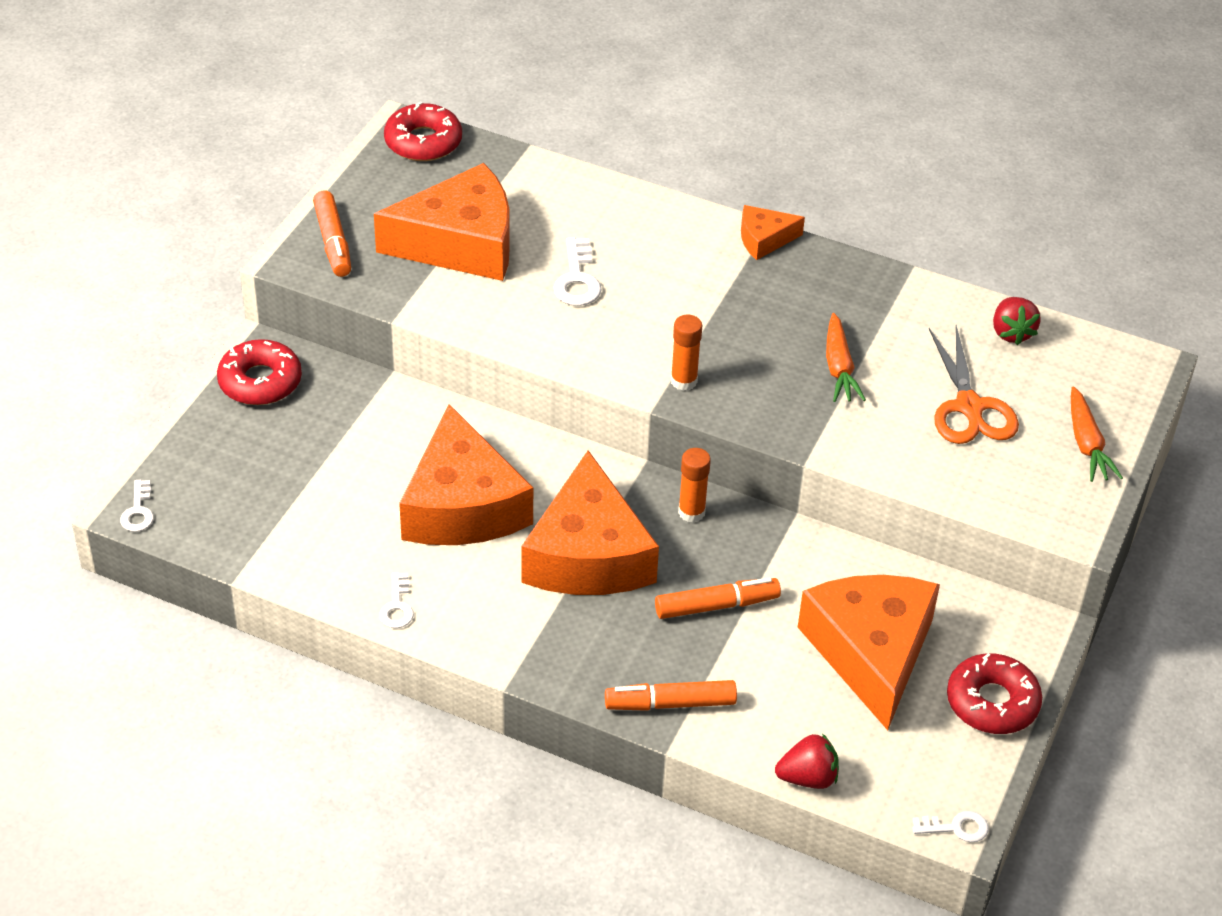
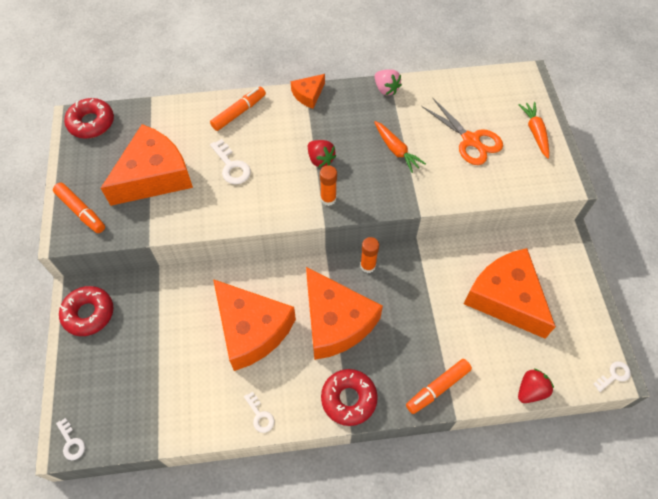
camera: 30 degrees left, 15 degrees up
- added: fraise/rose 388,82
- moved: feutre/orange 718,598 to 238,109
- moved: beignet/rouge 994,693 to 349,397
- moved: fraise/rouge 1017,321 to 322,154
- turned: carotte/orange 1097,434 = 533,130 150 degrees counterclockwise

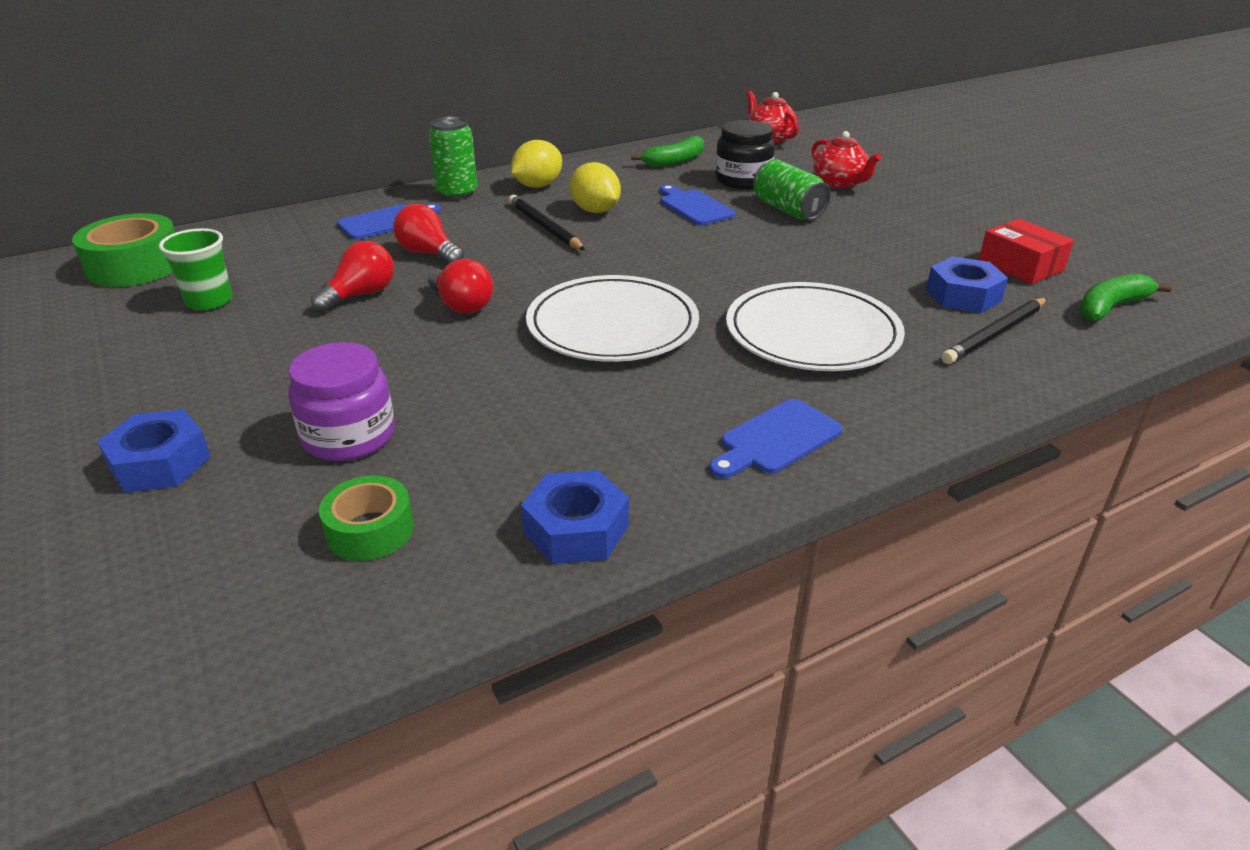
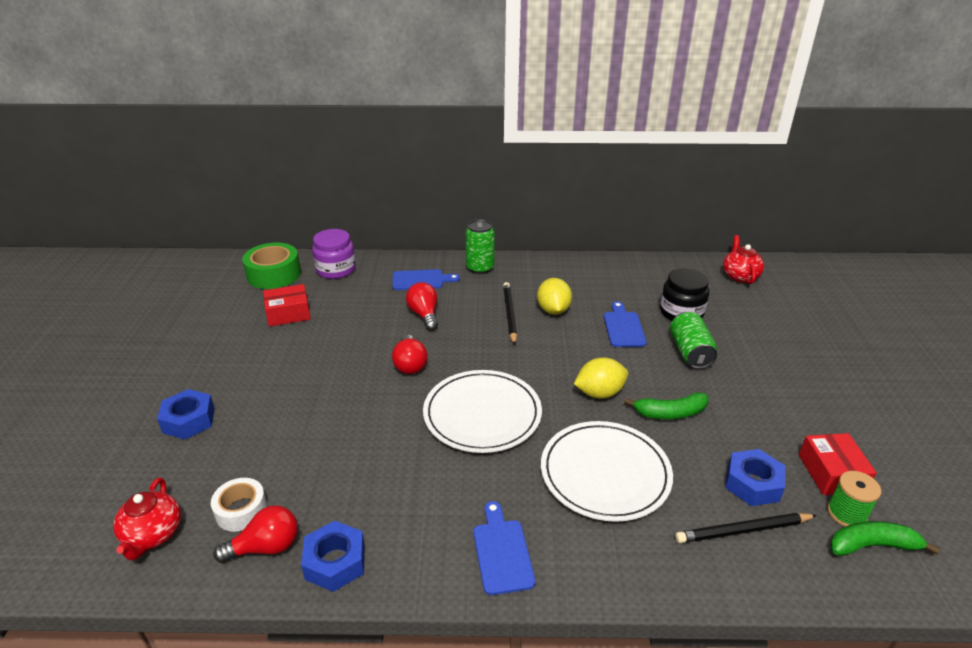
camera: 30 degrees right, 0 degrees up
- added: bobine/vert 854,499
- moved: bocal/violet 341,401 to 334,254
- moved: ampoule/rouge 352,276 to 255,534
- moved: citron/jaune 536,164 to 601,377
- moved: banane/vert 667,151 to 666,405
- moved: théière/rouge 846,159 to 147,519
- replaced: gobelet/vert 195,269 to boîte/rouge 287,305
- recoloured: ruban adhésif/vert 366,518 to ruban adhésif/blanc 239,505
- turned: planche à découper/bleu 776,439 = 504,548 90 degrees clockwise

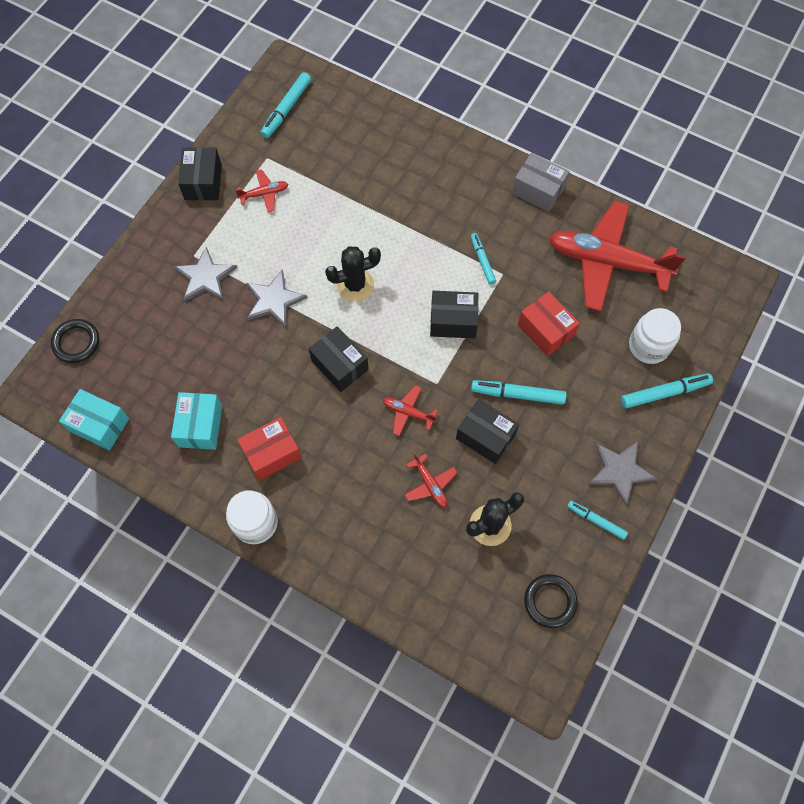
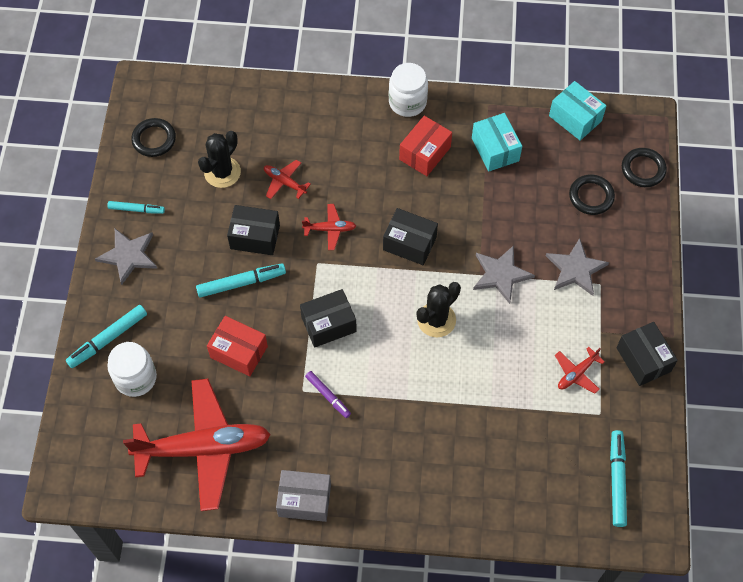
camera: 155 degrees right, 5 degrees down
- added: anneau/noir 592,195
- recoloured: feutre/turquoise 483,259 to feutre/violet 328,394
- turned: boîte/turquoise 94,420 = 578,111 45 degrees clockwise

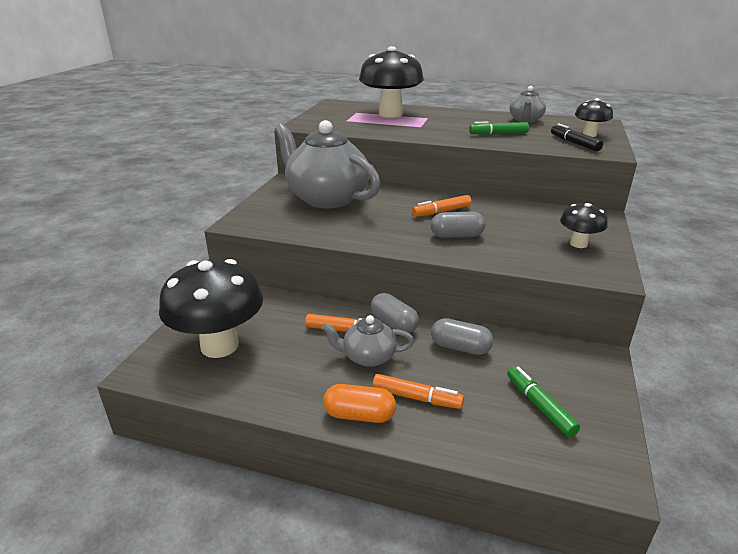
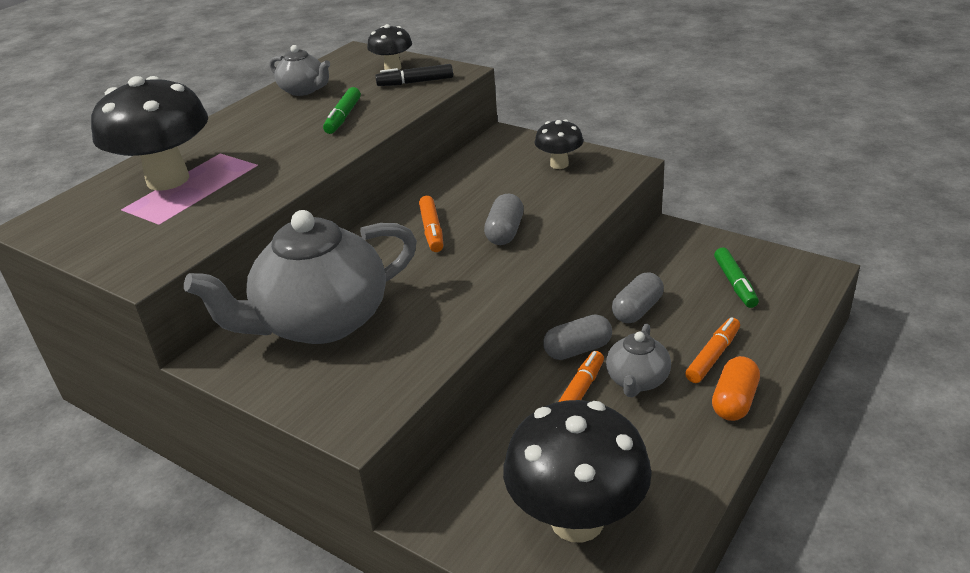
camera: 70 degrees left, 5 degrees up
- turned: feutre/vert 543,402 = 736,277 90 degrees counterclockwise

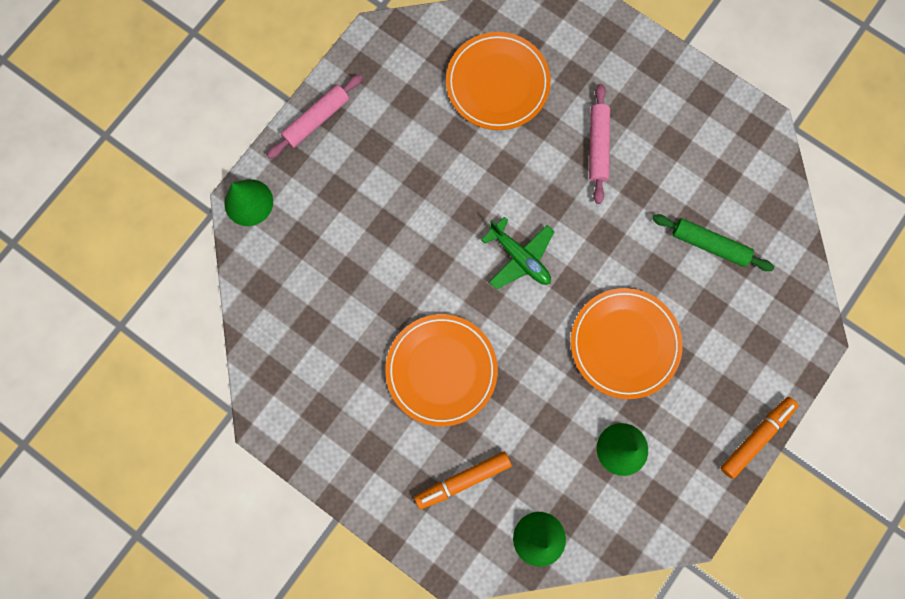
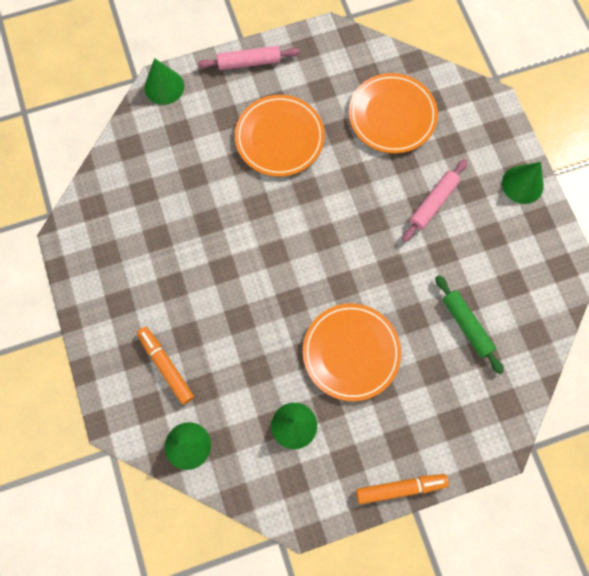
camera: 35 degrees right, 5 degrees down
- removed: avion/vert 517,253
- added: cône/vert 523,183
- moved: assiette/orange 441,370 to 280,136
- turned: feutre/orange 463,480 = 165,366 45 degrees clockwise

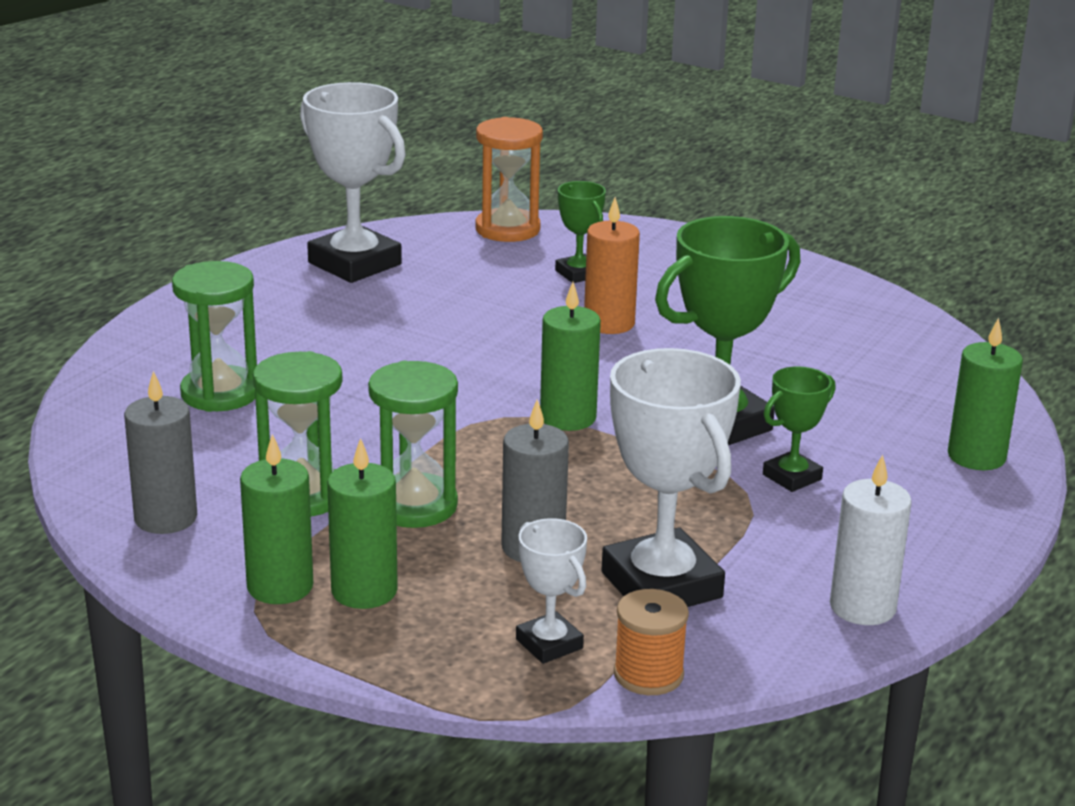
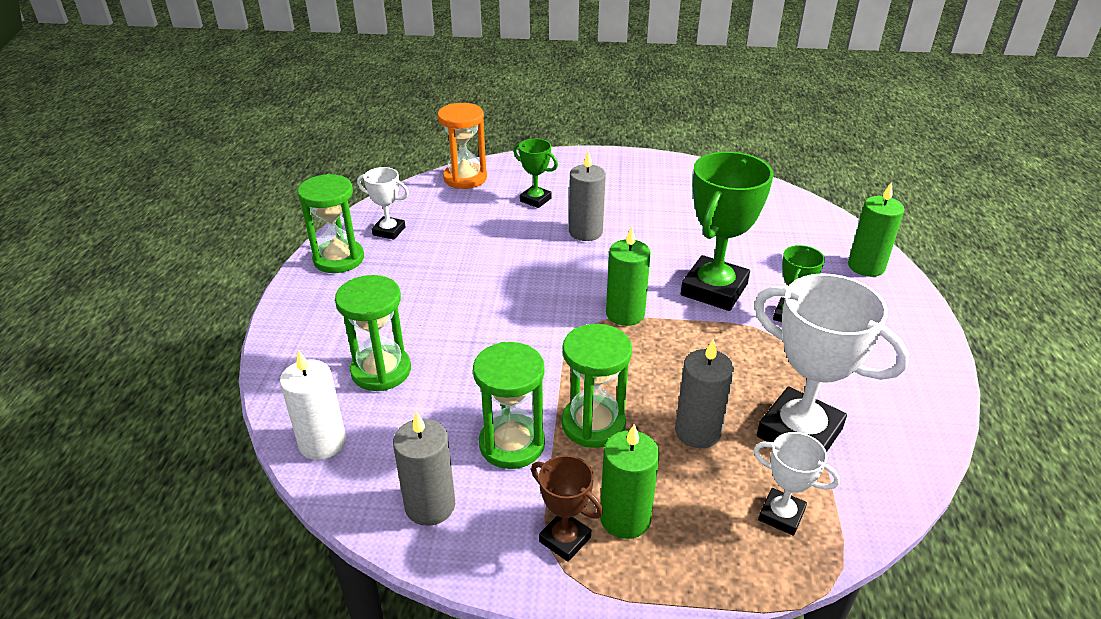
camera: 25 degrees left, 10 degrees up
- removed: bobine/orange 651,642
- added: sablier/vert 330,223
- moved: bougie/blanc 871,540 to 313,404
- replaced: bougie/vert 276,519 to trophée/marron 567,508
- recoloured: bougie/orange 612,265 to bougie/gris 587,195
- resized: trophée/blanc 353,182 = 383,203 x0.52

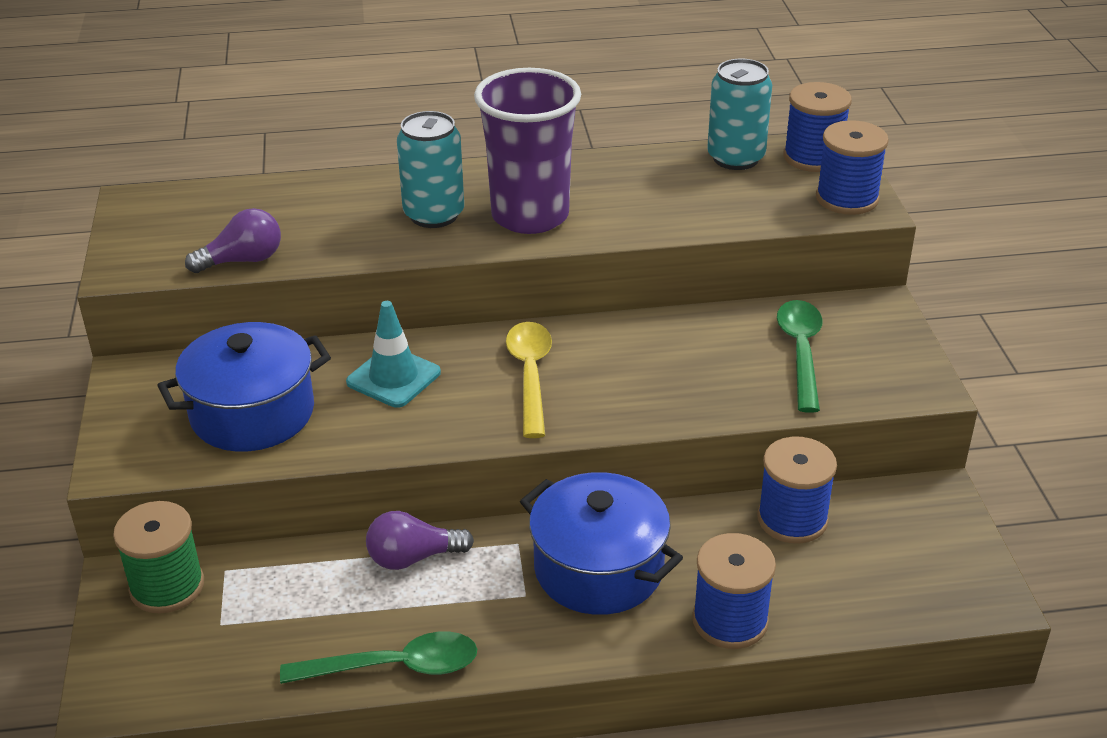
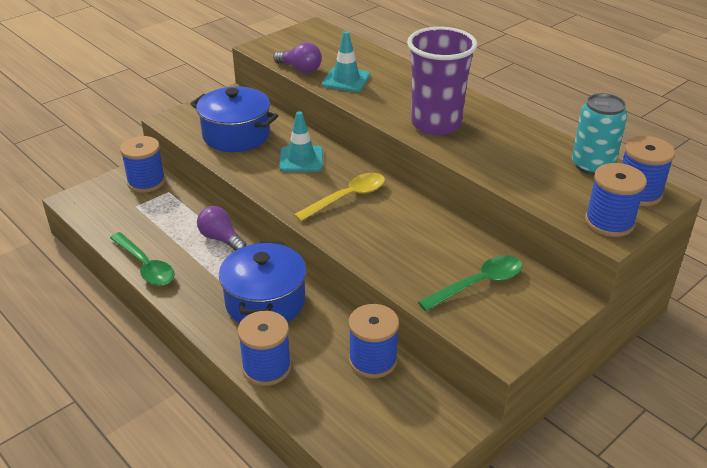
camera: 55 degrees right, 0 degrees up
- removed: canette/turquoise 430,169
- added: cône de chantier/turquoise 346,61
- recoloured: bobine/vert 158,557 to bobine/bleu 142,164

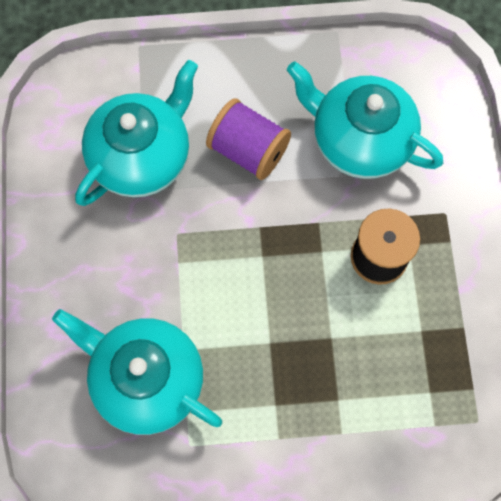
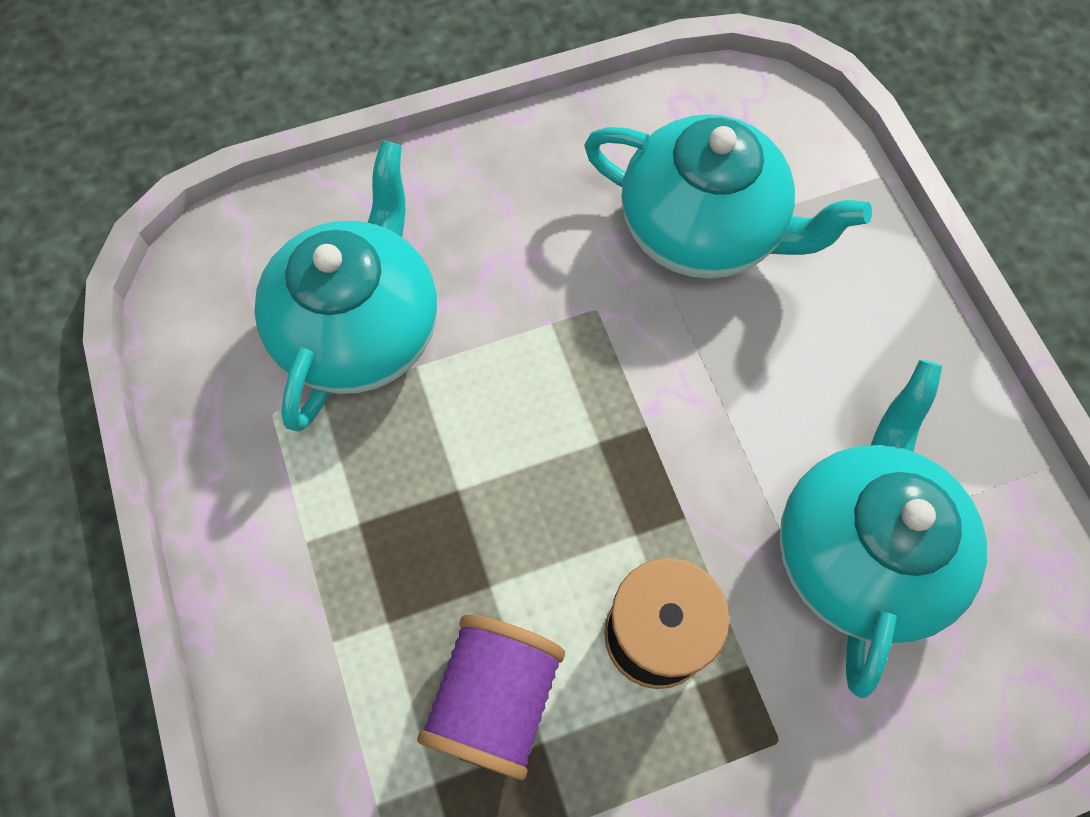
camera: 75 degrees right, 5 degrees down
- moved: bobine/violet 248,139 to 491,697

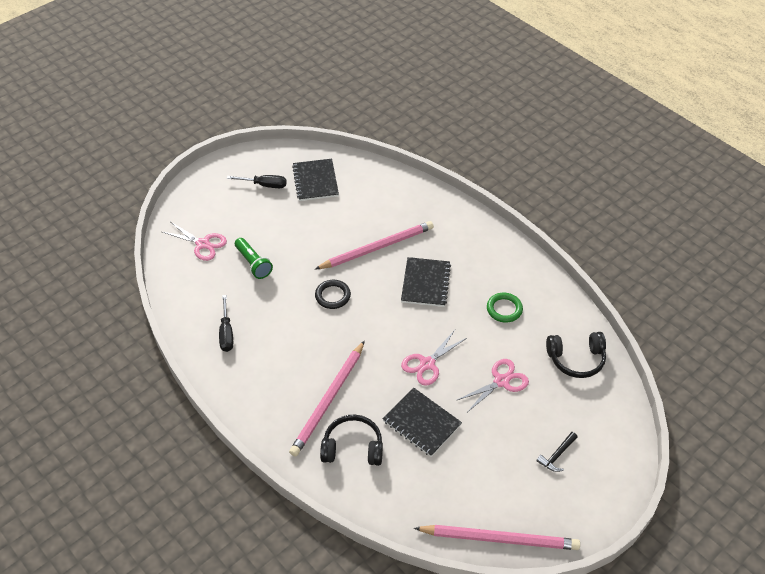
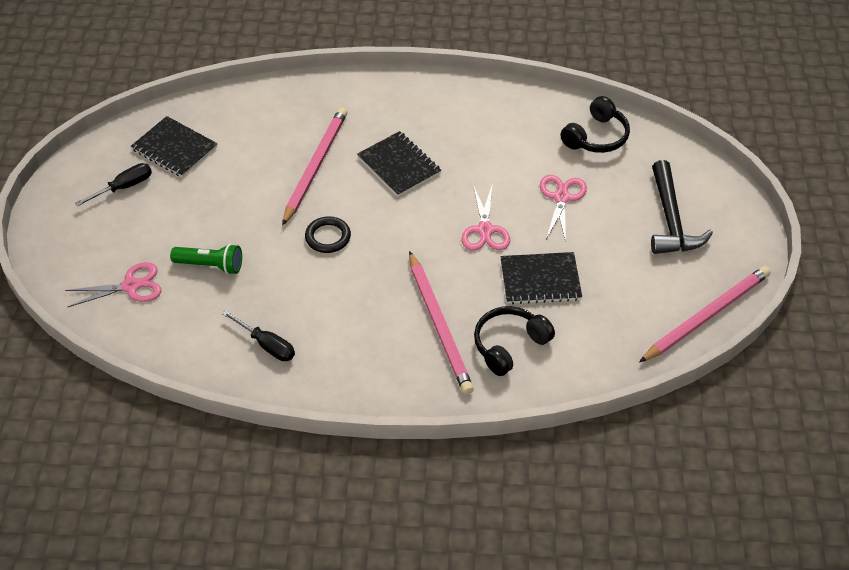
camera: 45 degrees left, 0 degrees up
- removed: anneau/vert 505,308
- resized: marteau/noir 556,452 = 682,207 x2.07

